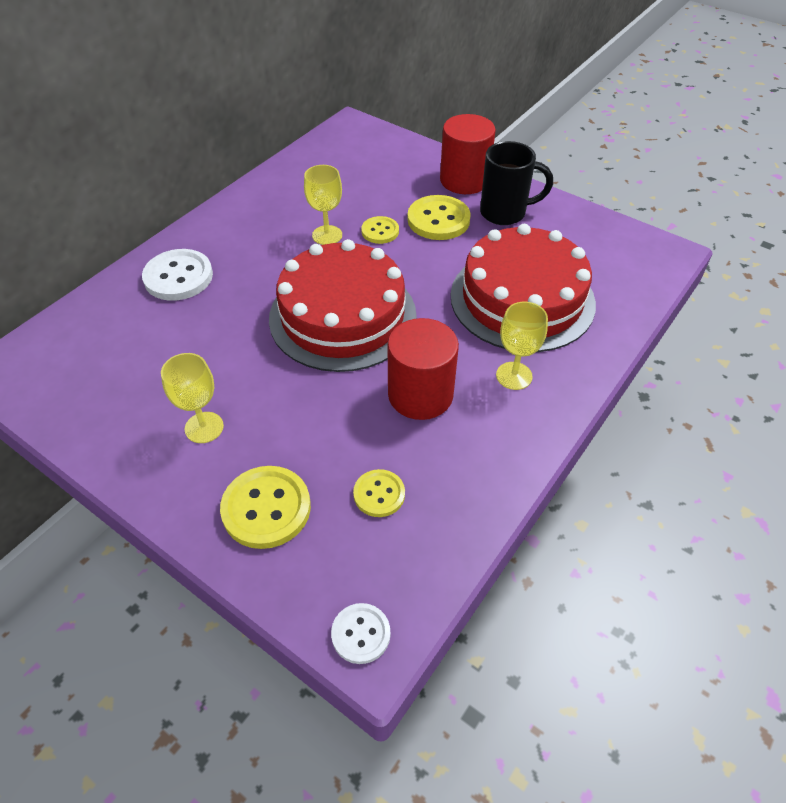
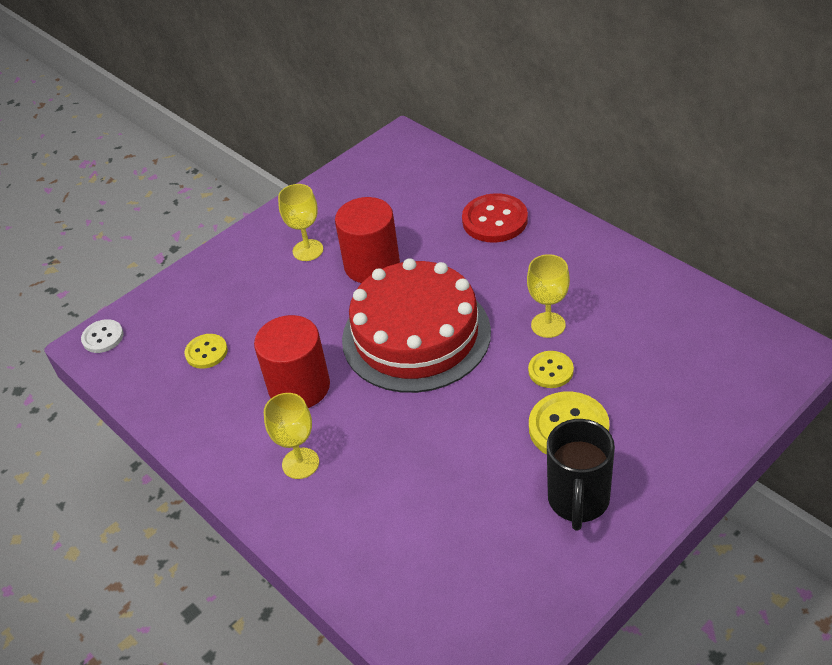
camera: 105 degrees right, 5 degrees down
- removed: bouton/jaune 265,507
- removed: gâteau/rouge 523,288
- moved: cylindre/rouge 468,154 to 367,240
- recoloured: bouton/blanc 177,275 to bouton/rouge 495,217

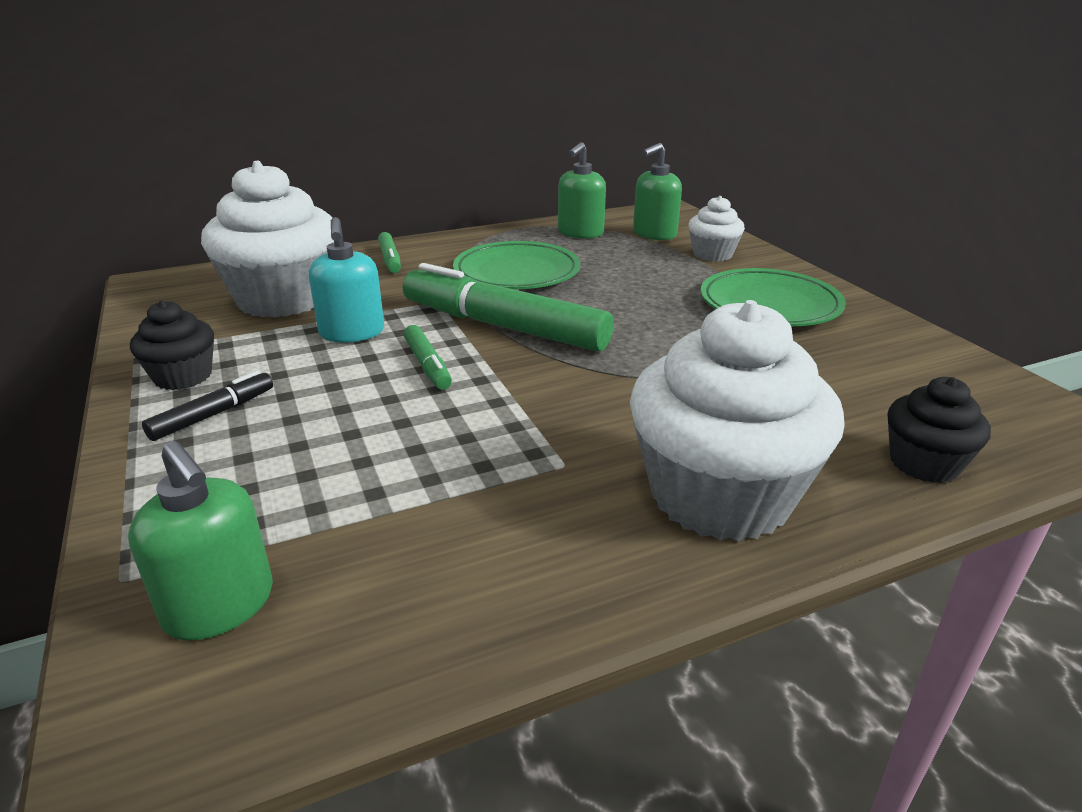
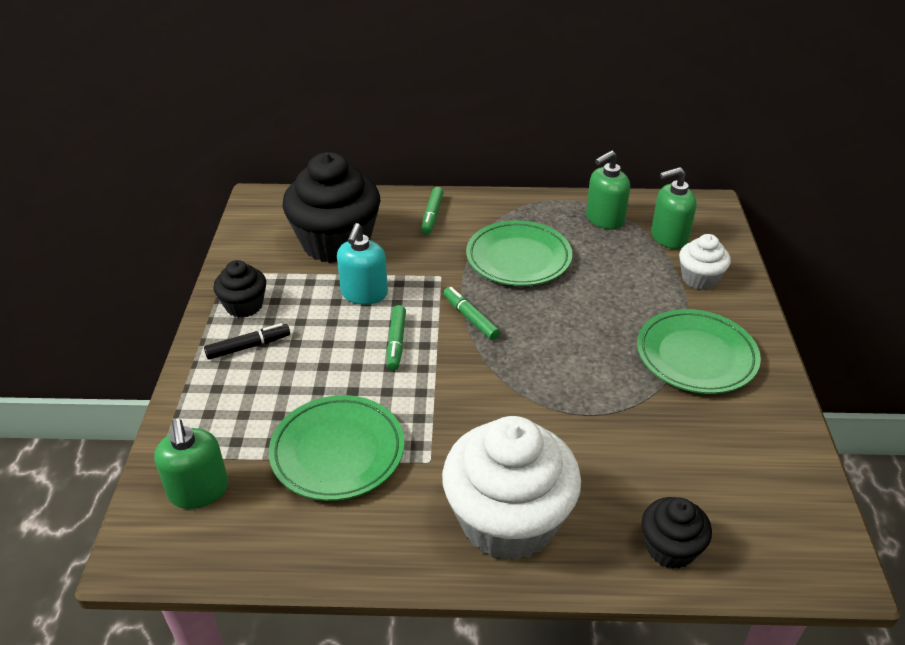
camera: 25 degrees right, 10 degrees up
- added: assiette/vert 336,448
- recoloured: muffin/blanc 267,239 to muffin/noir 331,207
- resized: feutre/vert 508,307 = 471,313 x0.46

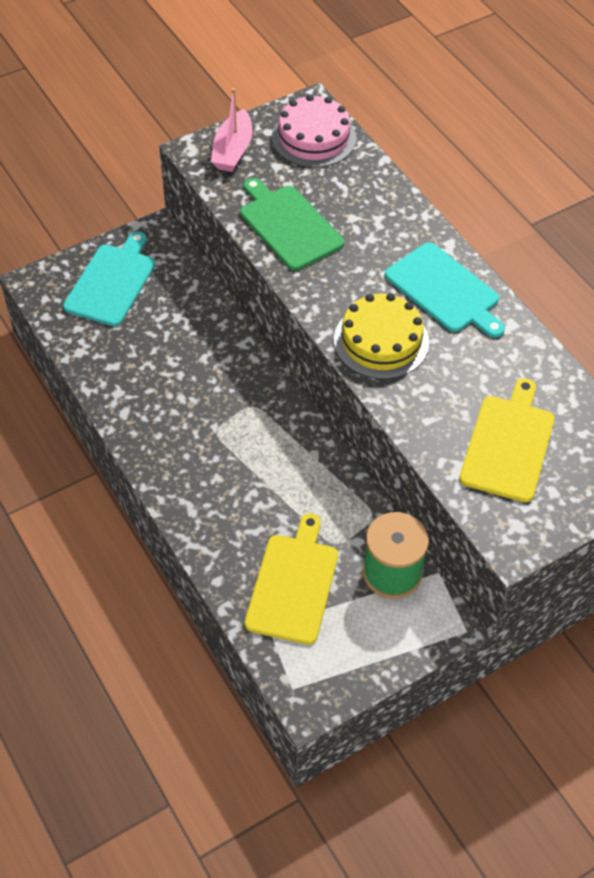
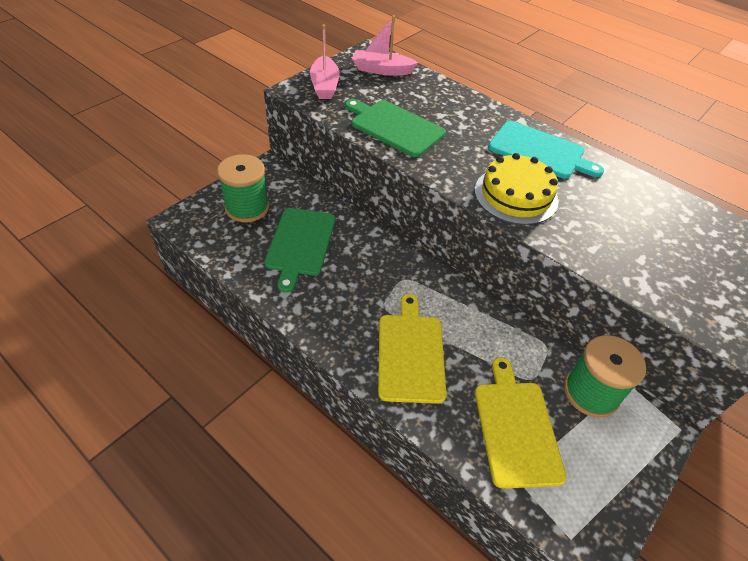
camera: 20 degrees left, 5 degrees down
- added: planche à découper/vert 299,250
- moved: planche à découper/jaune 507,440 to 412,349
- replaced: planche à découper/turquoise 109,278 to bobine/vert 243,188
- replaced: gâteau/rose 314,131 to bateau/rose 385,45

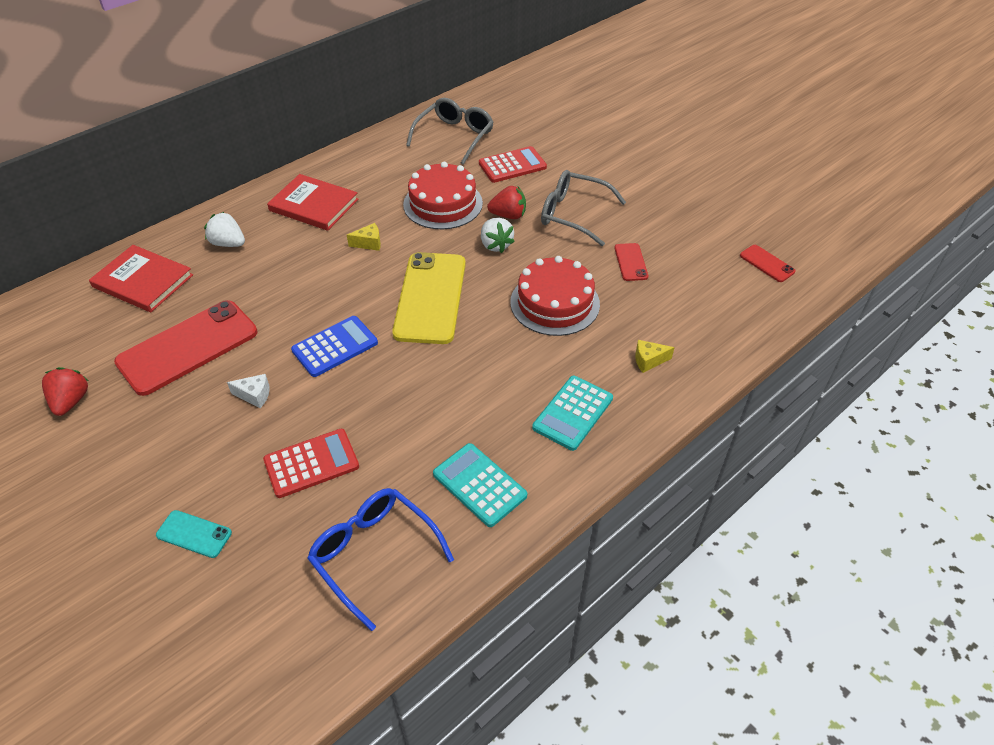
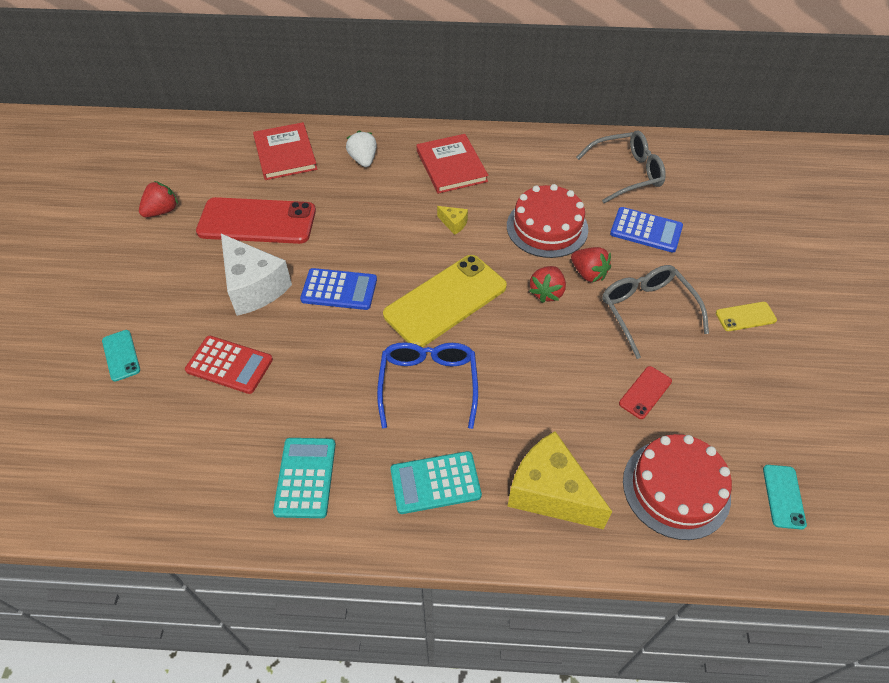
camera: 45 degrees right, 5 degrees up
- added: téléphone/jaune 746,316
- moved: lunettes/bleu 380,559 to 427,385
- moved: gâteau/rouge 555,296 to 677,487
- recoloured: calculatrice/rouge 513,164 to calculatrice/bleu 646,229
- recoloured: fraise/blanc 498,235 to fraise/rouge 547,284
- recoloured: téléphone/rouge 768,263 to téléphone/turquoise 785,497
- resized: fromage/blanc 248,391 = 256,275 x2.35
- resized: fromage/jaune 655,356 = 559,480 x2.35

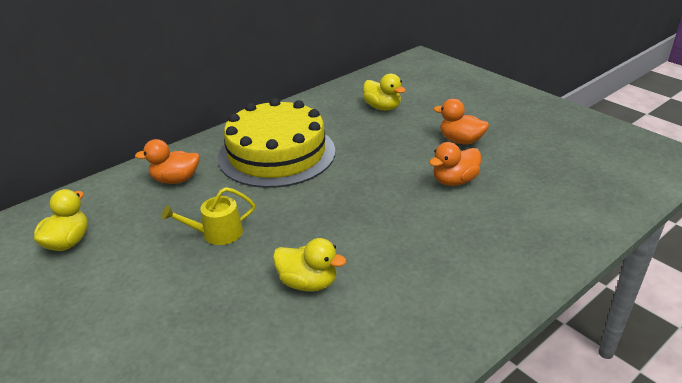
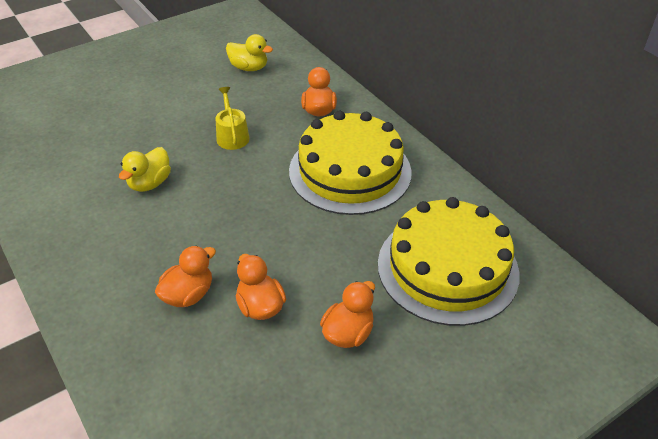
camera: 95 degrees right, 10 degrees up
- added: canard/orange 185,276
- replaced: canard/jaune 384,92 to gâteau/jaune 449,261

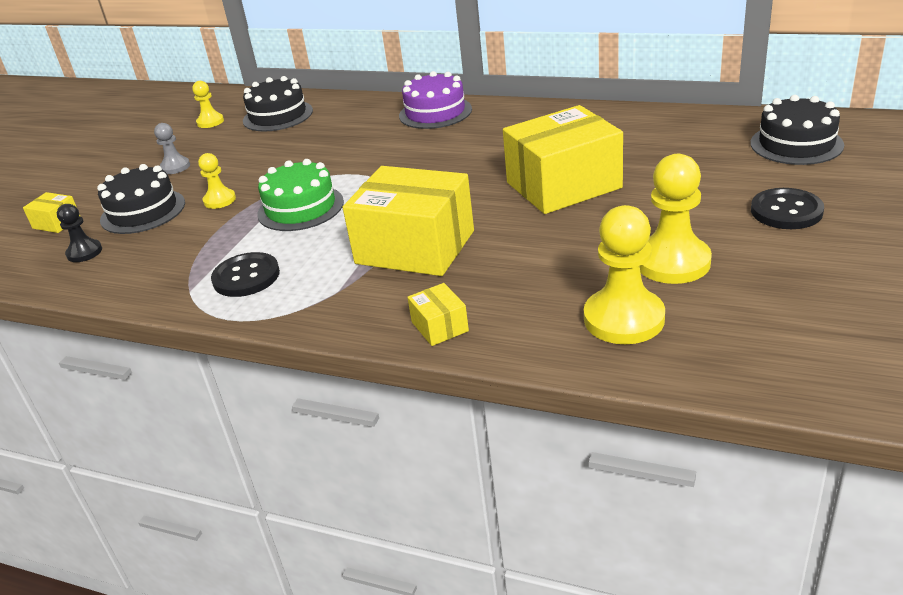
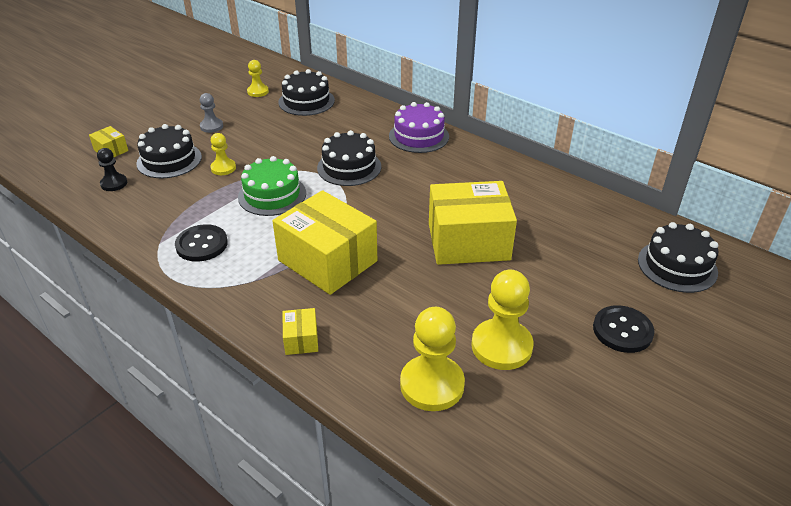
camera: 15 degrees right, 5 degrees up
- added: gâteau/noir 349,158

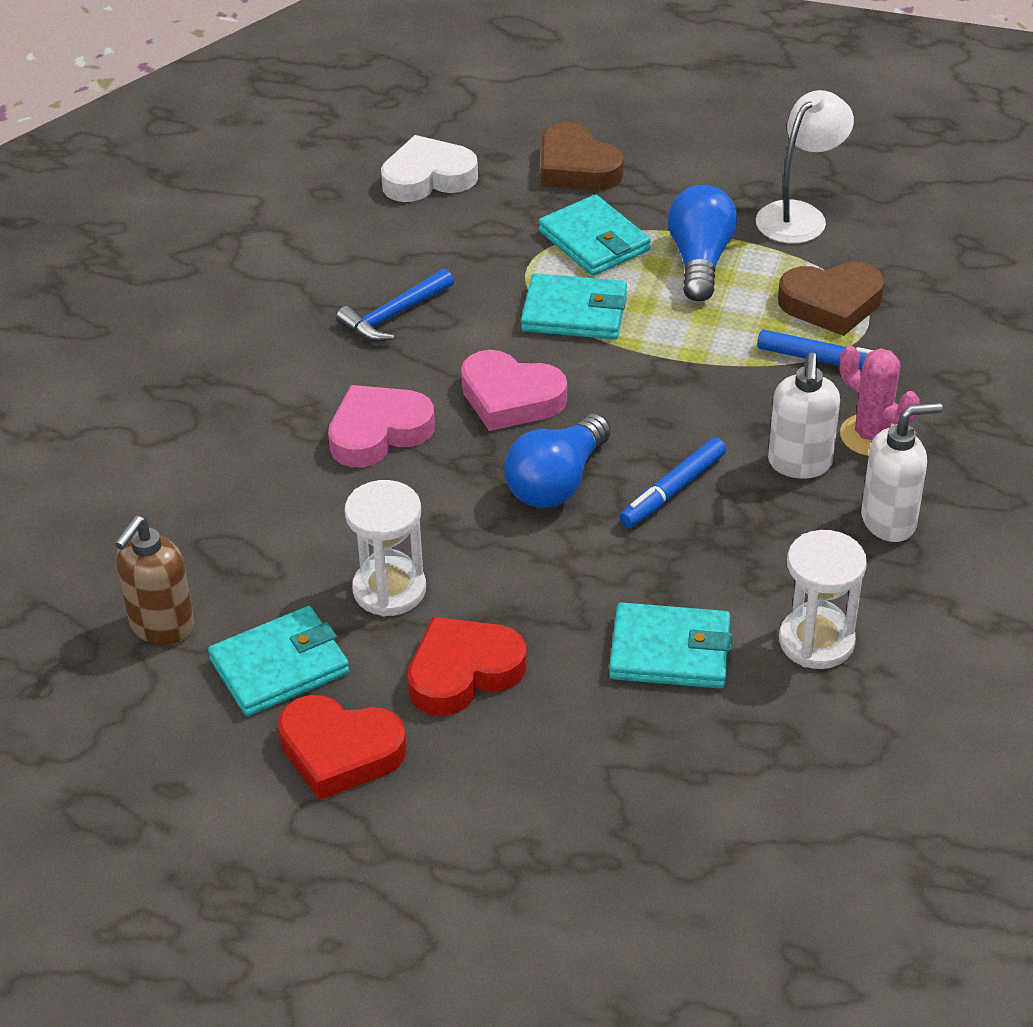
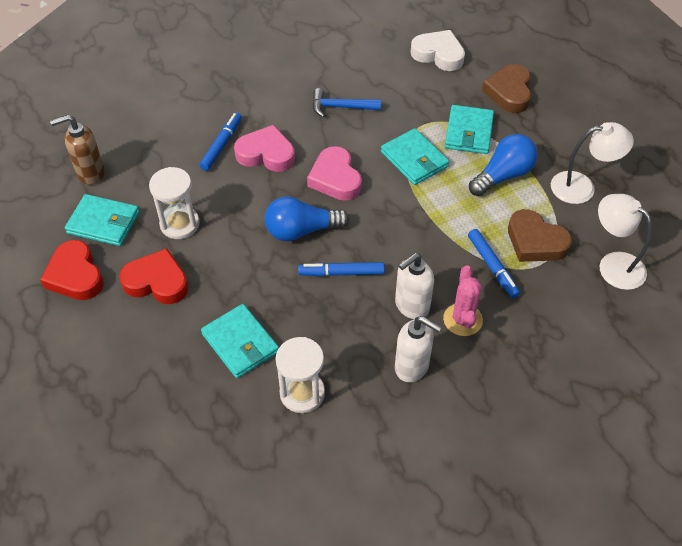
camera: 45 degrees right, 10 degrees up
- added: feutre/bleu 220,142
- added: lampe/blanc 625,242

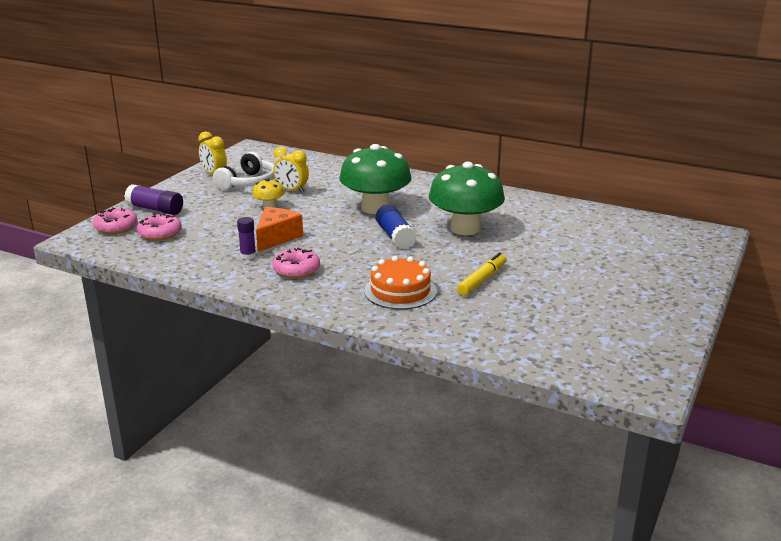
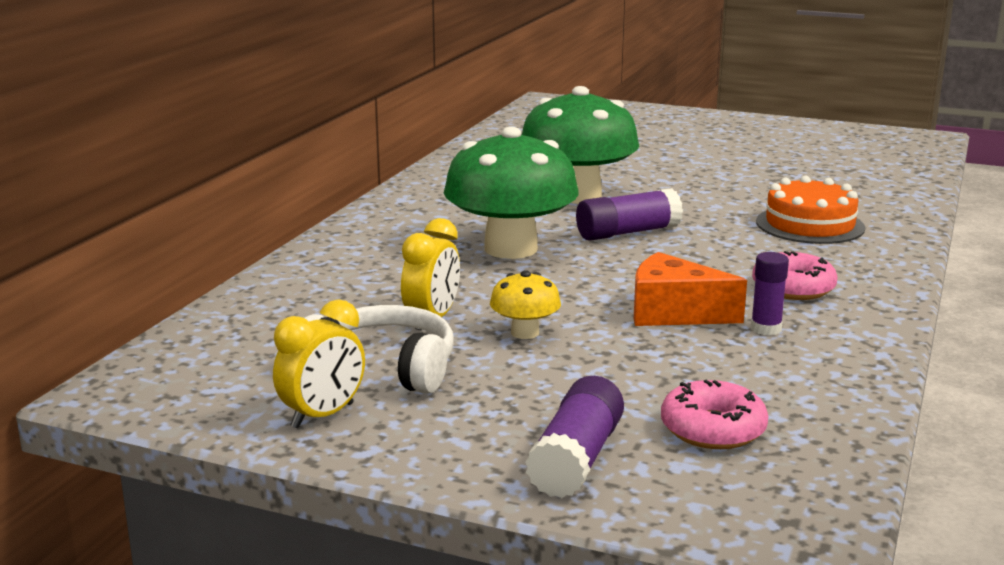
camera: 95 degrees left, 5 degrees down
- removed: beignet/rose 115,220
- removed: feutre/jaune 481,274
- recoloured: bâton de colle/bleu 396,227 to bâton de colle/violet 629,214

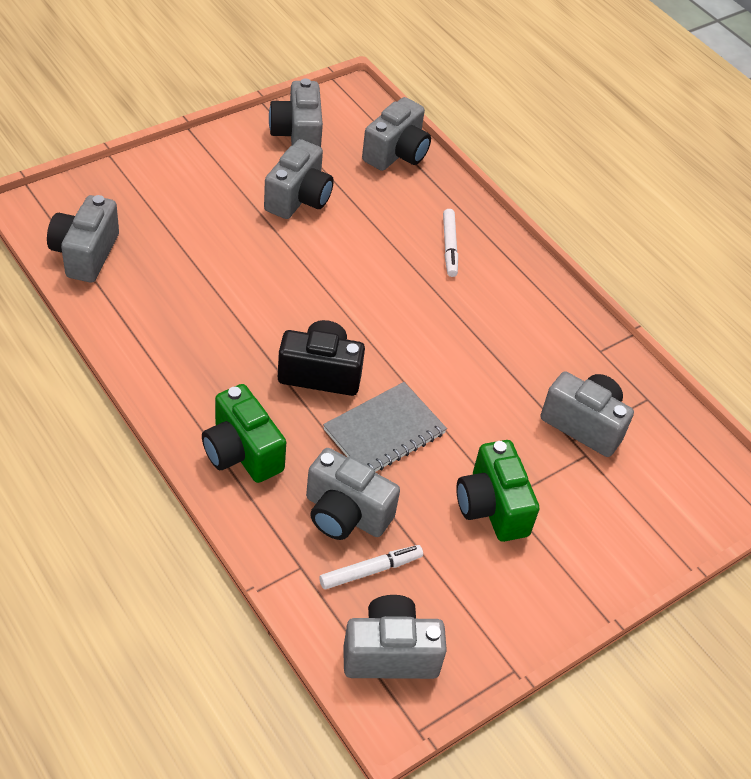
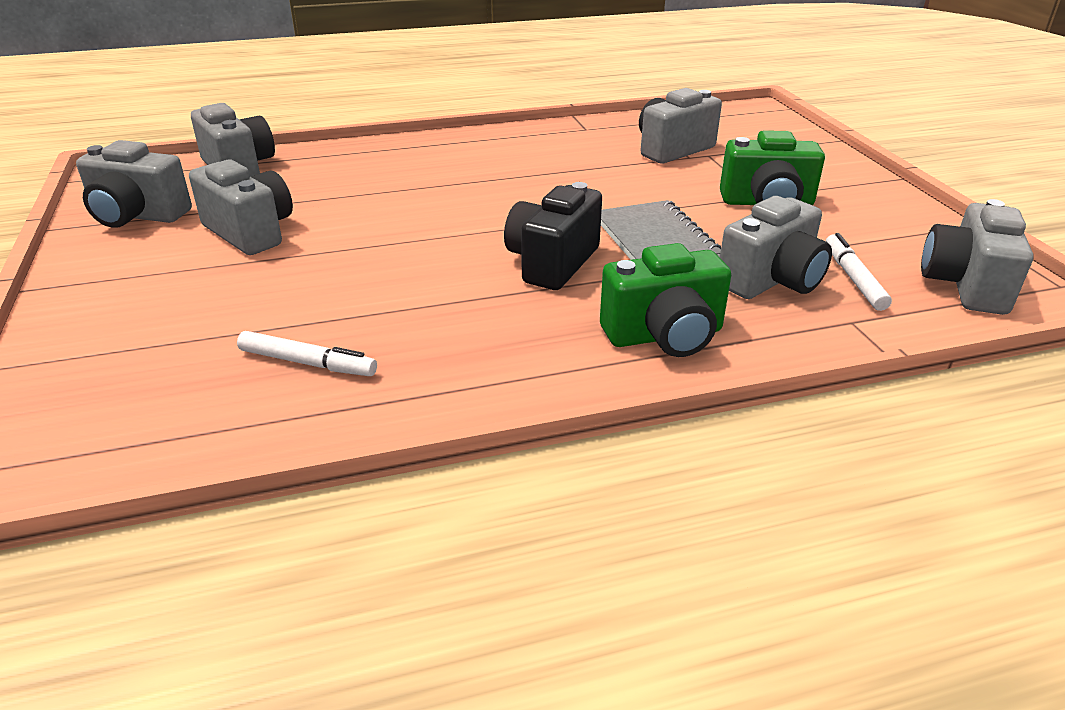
camera: 65 degrees left, 15 degrees down
- removed: appareil photo/gris 83,239
- moved: feutre/blanc 450,243 to 307,353

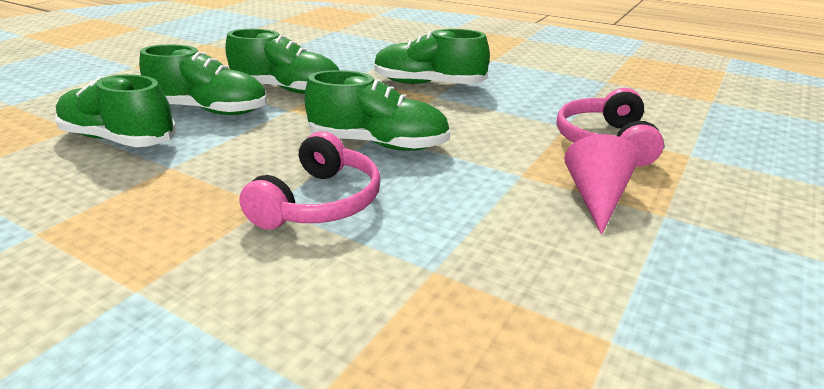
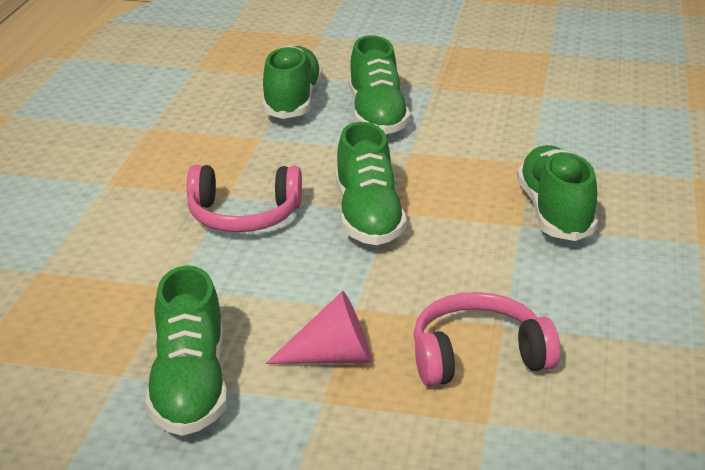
camera: 70 degrees right, 0 degrees up
- moved: chaussure/vert 282,61 to 186,350

